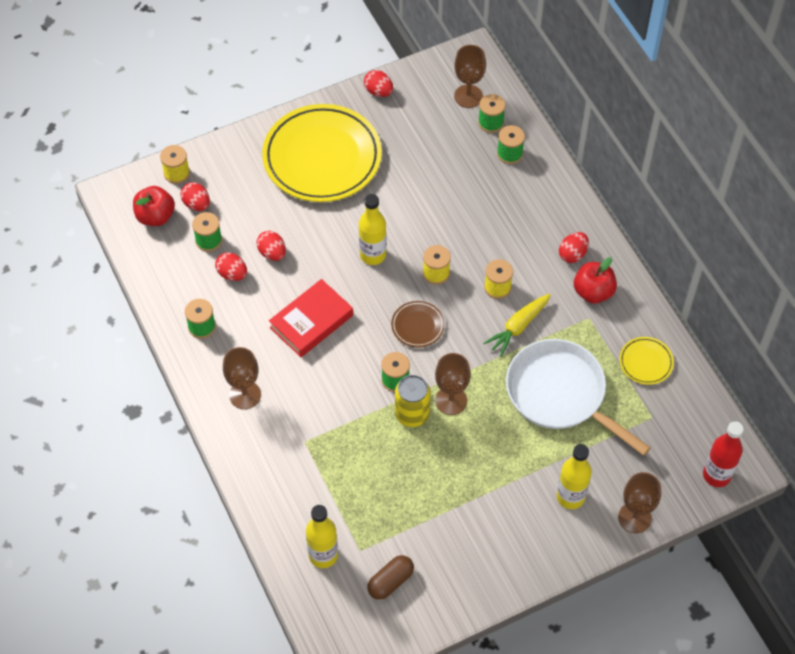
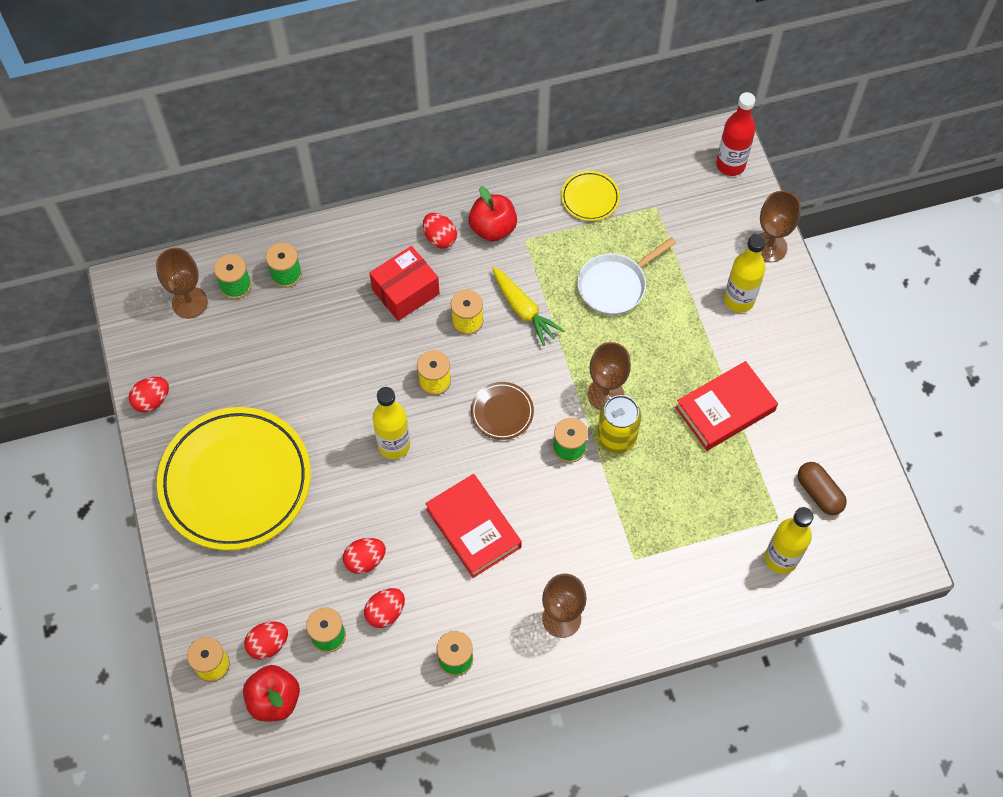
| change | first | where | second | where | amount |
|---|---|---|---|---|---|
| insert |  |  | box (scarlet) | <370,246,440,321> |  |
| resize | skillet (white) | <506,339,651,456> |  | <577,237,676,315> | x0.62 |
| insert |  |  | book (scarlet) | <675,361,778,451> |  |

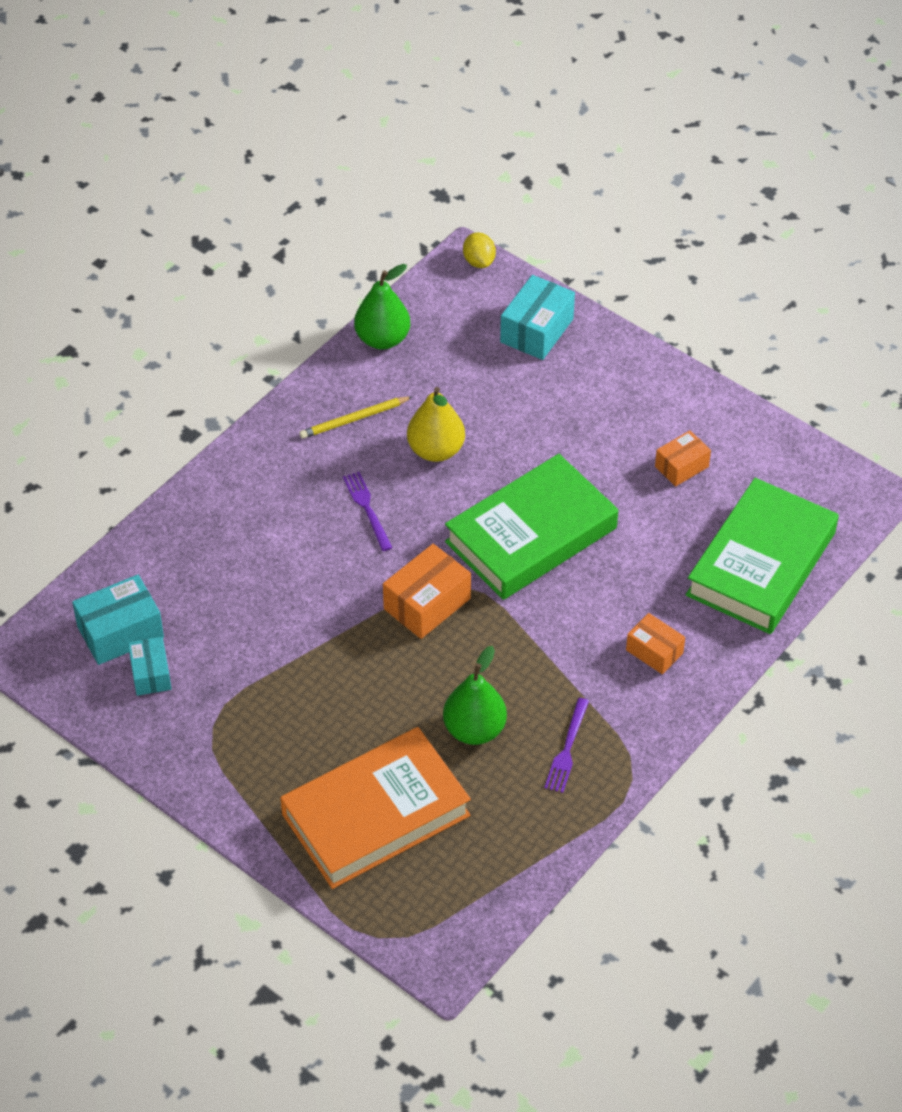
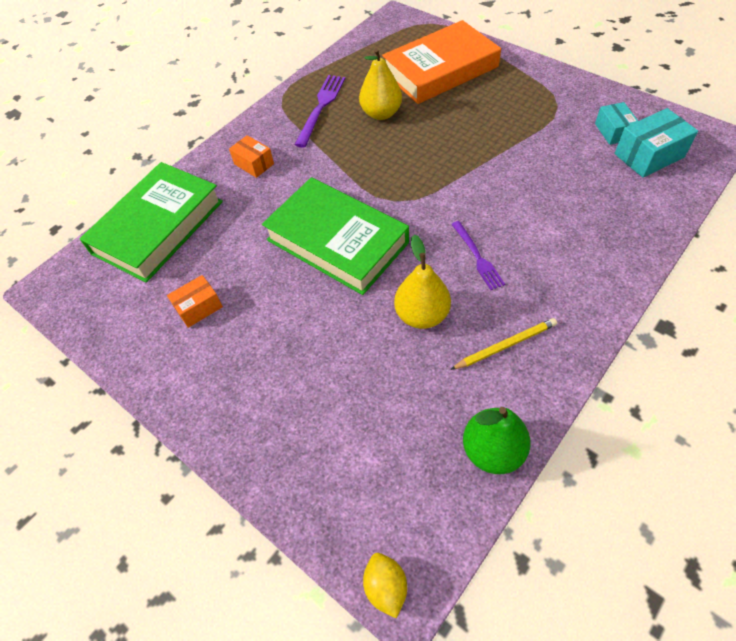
| change | first | where | second | where | amount |
|---|---|---|---|---|---|
| rotate | book (emerald) | <445,454,618,600> |  | <262,177,409,295> | 75 degrees clockwise |
| resize | fork (purple) | <544,698,589,793> |  | <295,75,346,147> | x1.52 |
| recolor | toy pear (emerald) | <443,646,507,745> | toy pear (golden) | <359,48,402,120> |  |
| delete | box (orange) | <383,544,471,639> |  |  |  |
| delete | box (aqua) | <500,275,575,360> |  |  |  |

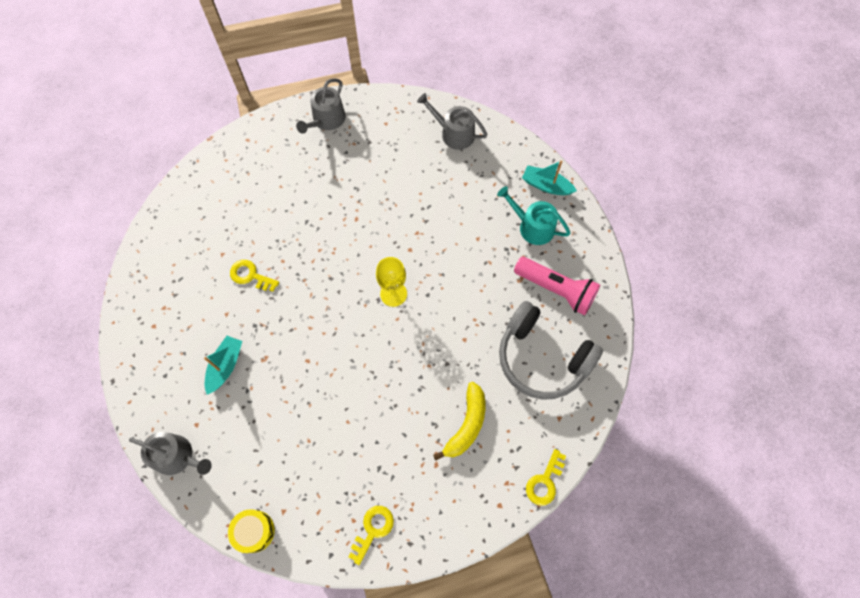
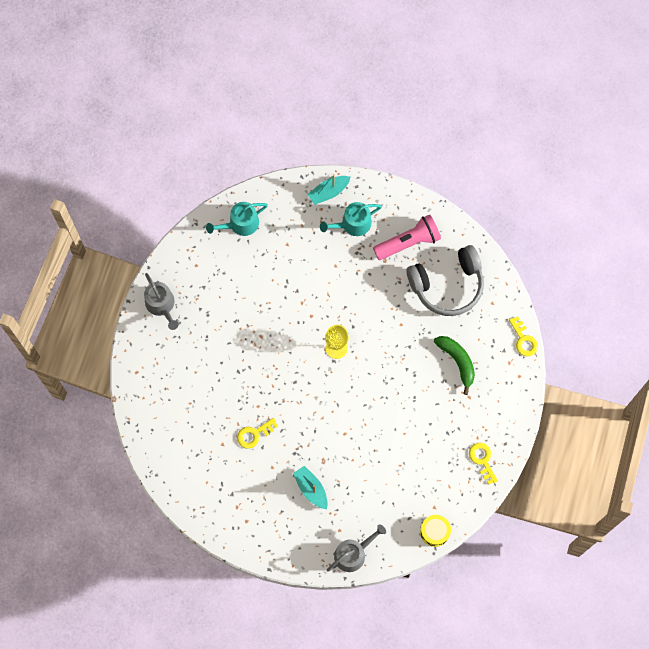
| change | first | where | second | where | amount |
|---|---|---|---|---|---|
| recolor | watering pot (ash-grey) | <417,93,487,150> | watering pot (aqua) | <206,202,268,236> |  |
| recolor | banana fruit (golden) | <433,382,485,461> | banana fruit (emerald) | <434,336,475,395> |  |

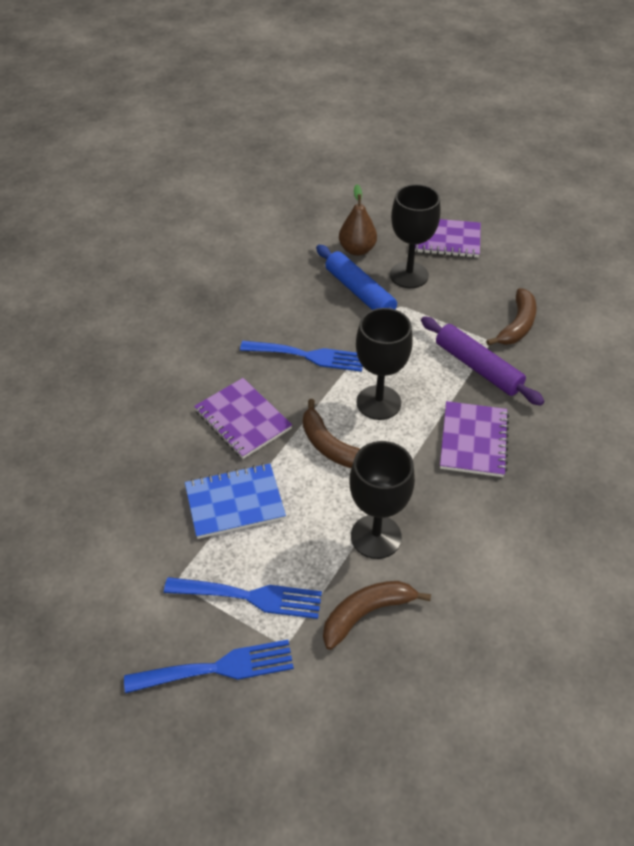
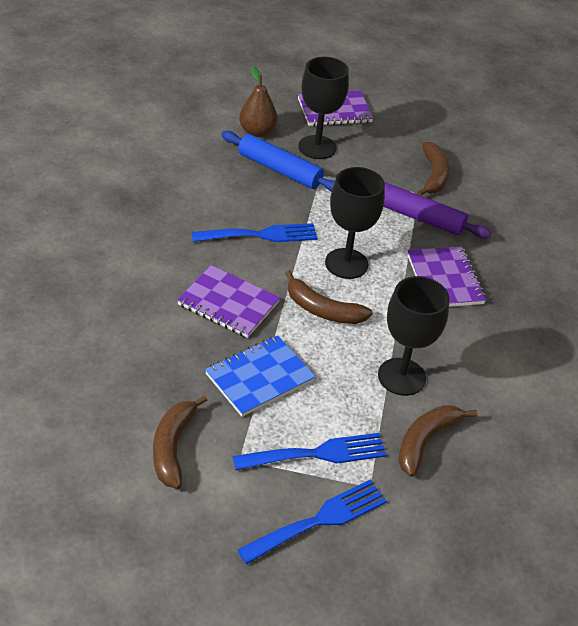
| change | first | where | second | where | amount |
|---|---|---|---|---|---|
| insert |  |  | banana fruit (brown) | <153,395,208,489> |  |

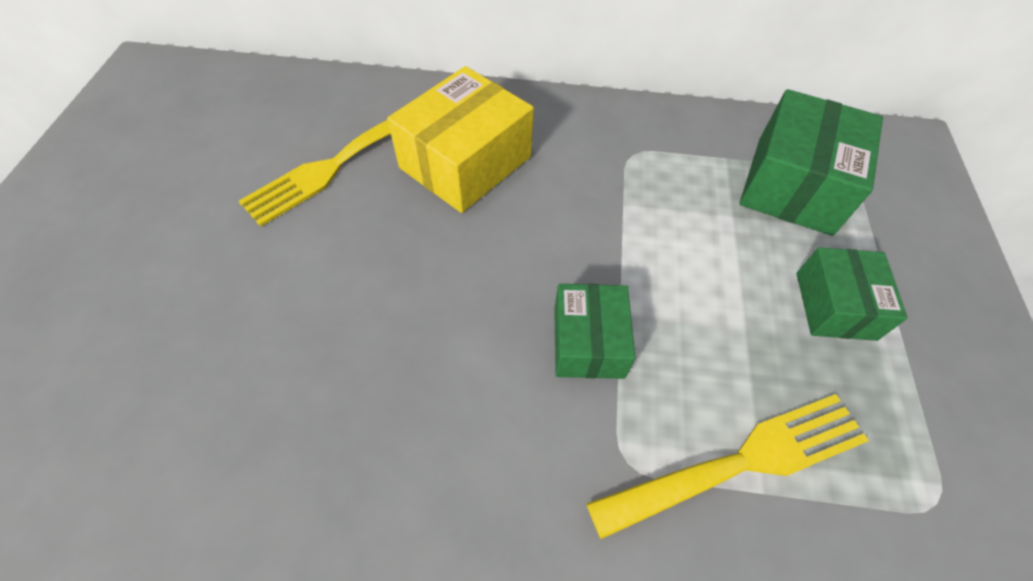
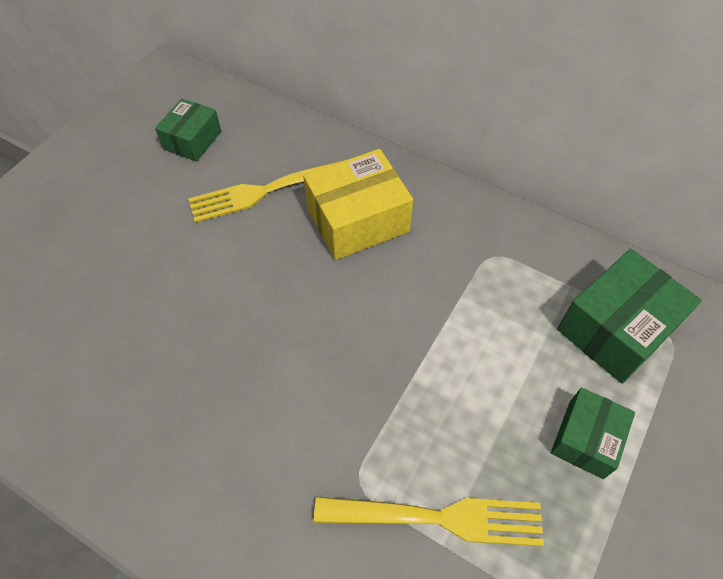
| change | first | where | second | where | amount |
|---|---|---|---|---|---|
| move | box (emerald) | <554,284,635,379> |  | <155,98,221,162> |  |

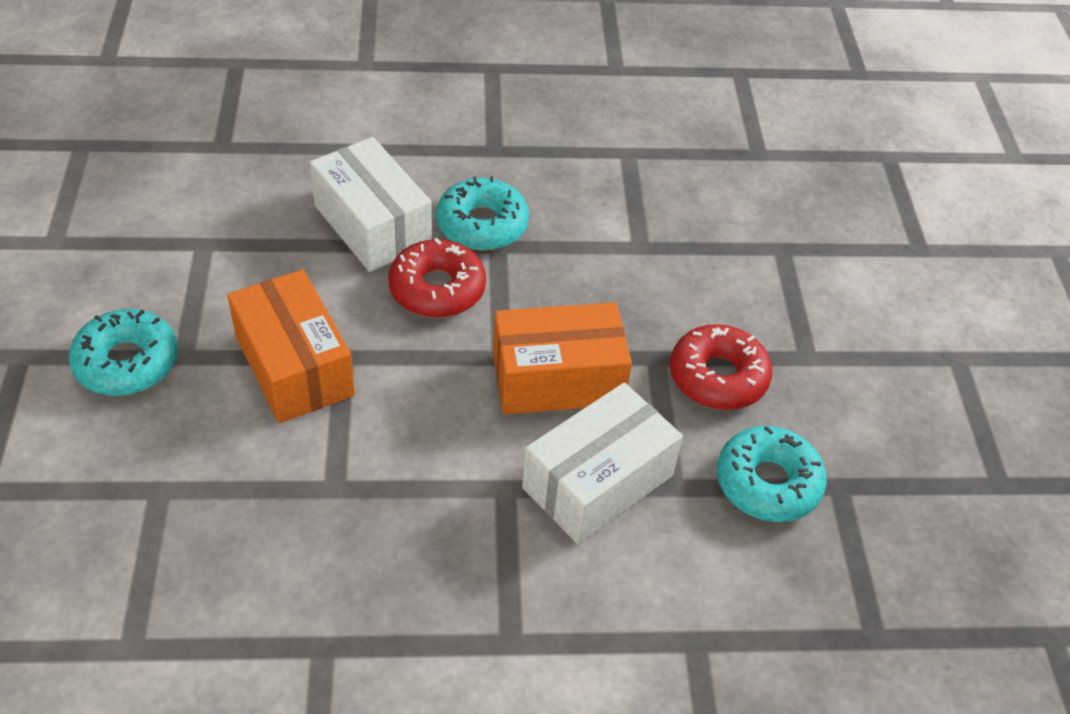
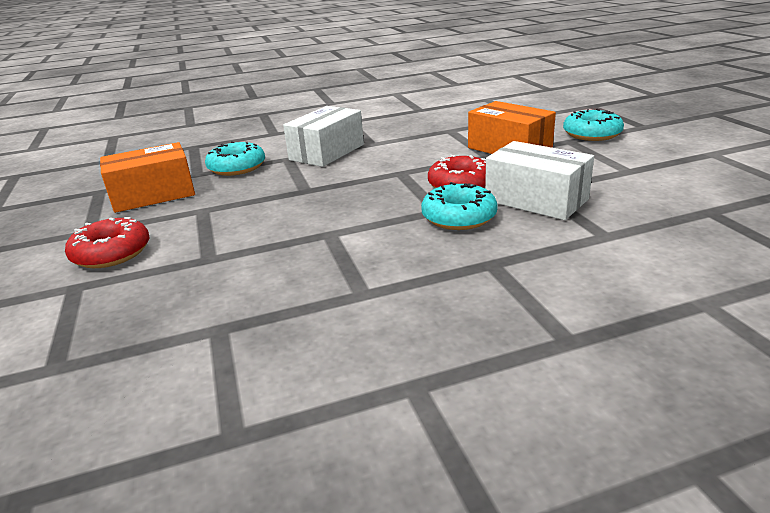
| change | first | where | second | where | amount |
|---|---|---|---|---|---|
| move | doughnut (scarlet) | <670,324,772,410> |  | <65,217,150,268> |  |
| move | box (orange) | <493,302,632,415> |  | <100,142,195,213> |  |

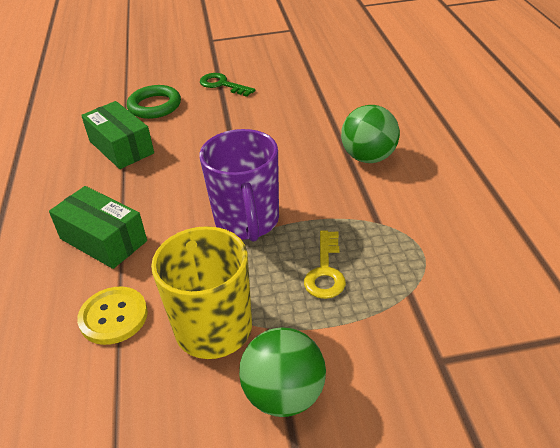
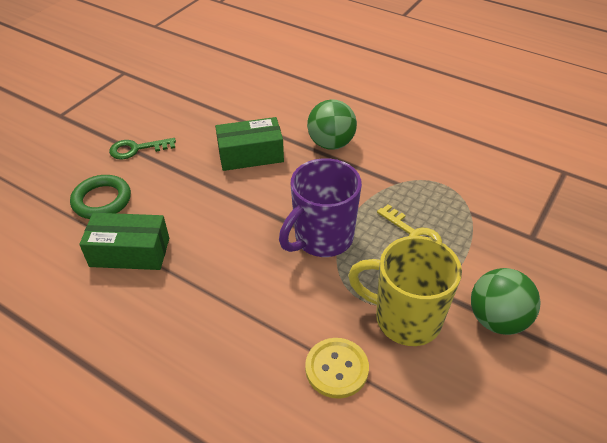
| change | first | where | second | where | amount |
|---|---|---|---|---|---|
| move | box (emerald) | <49,186,147,269> |  | <215,117,284,171> |  |
| rotate | coffee mug (purple) | <199,129,279,241> |  | <279,158,362,257> | 105 degrees clockwise |

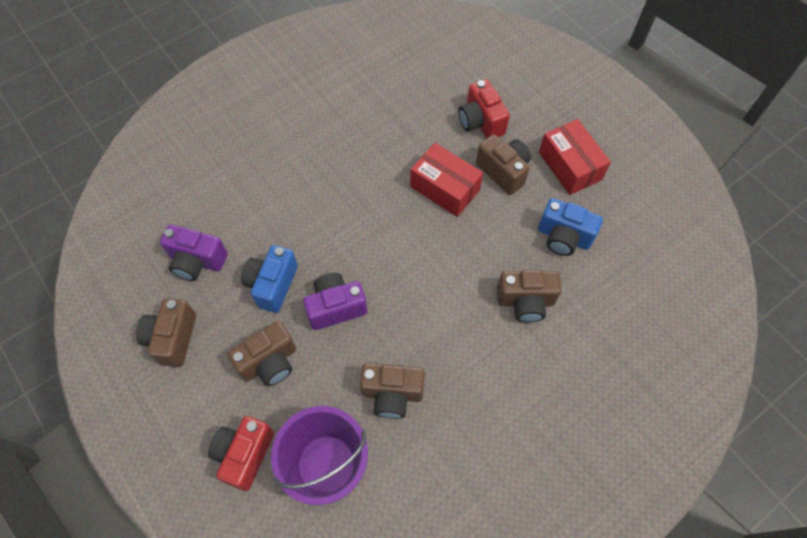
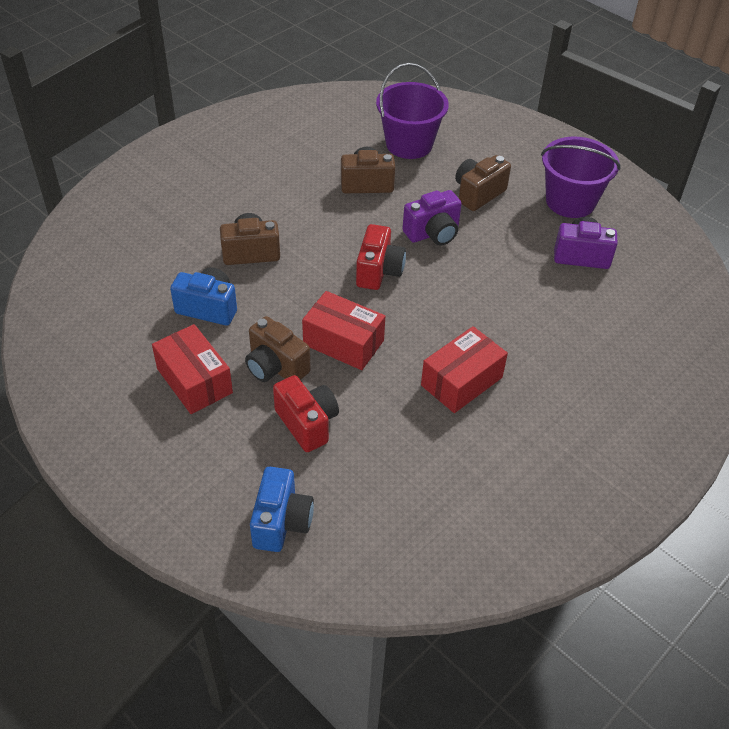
| change | first | where | second | where | amount |
|---|---|---|---|---|---|
| move | camera (cobalt) | <241,245,298,313> |  | <250,467,314,552> |  |
| move | camera (scarlet) | <208,416,274,491> |  | <356,224,406,290> |  |
| insert |  |  | box (scarlet) | <421,326,508,413> |  |
| replace | camera (brown) | <136,298,196,367> | sand bucket (purple) | <541,137,620,218> |  |

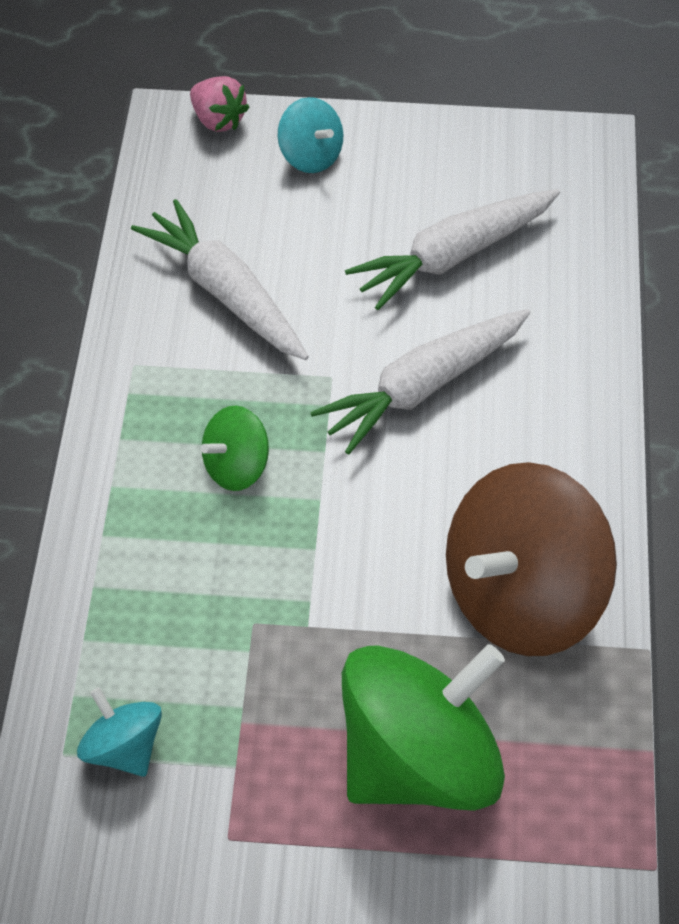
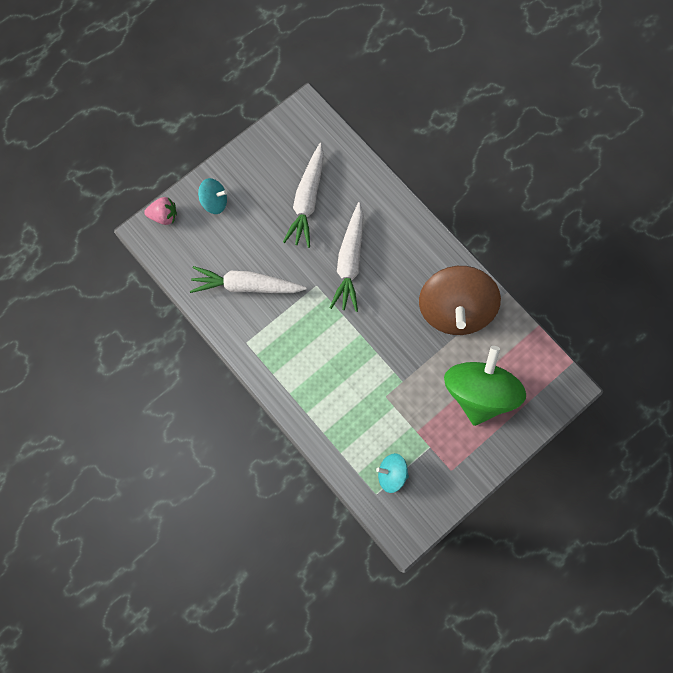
| change | first | where | second | where | amount |
|---|---|---|---|---|---|
| delete | toy top (emerald) | <201,405,269,491> |  |  |  |

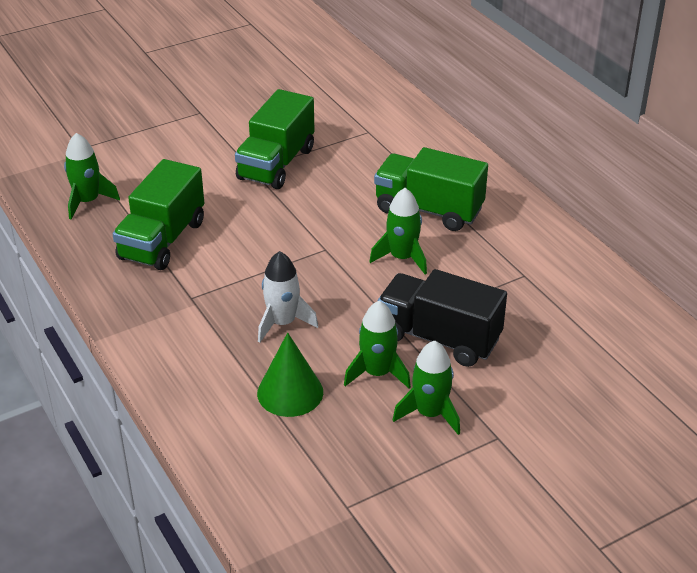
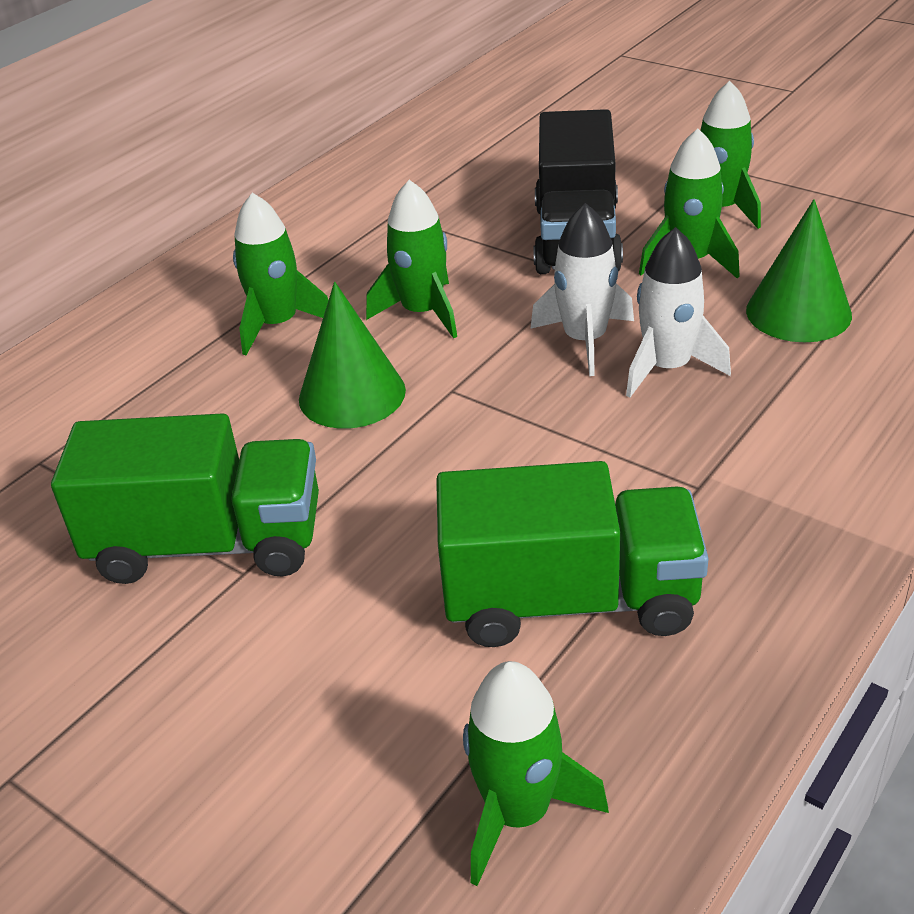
| change | first | where | second | where | amount |
|---|---|---|---|---|---|
| replace | lorry (emerald) | <374,147,488,231> | toy rocket (emerald) | <233,193,328,355> |  |
| insert |  |  | cone (emerald) | <299,282,406,429> |  |
| insert |  |  | toy rocket (white) | <530,203,634,376> |  |

